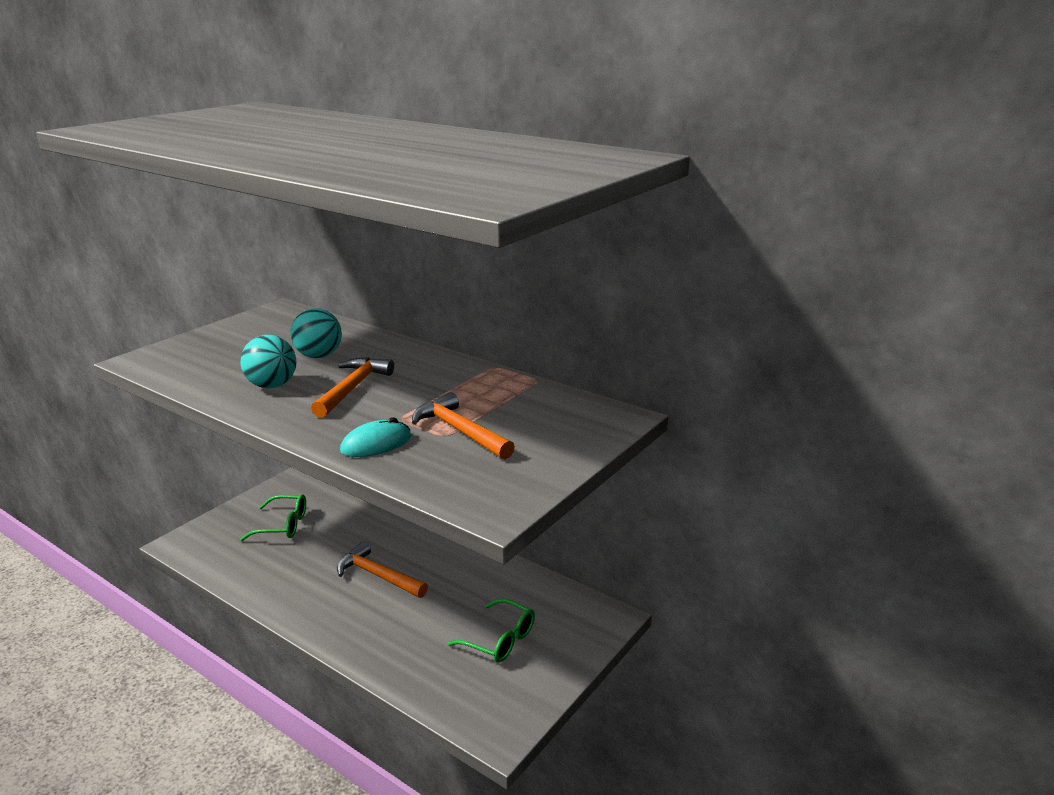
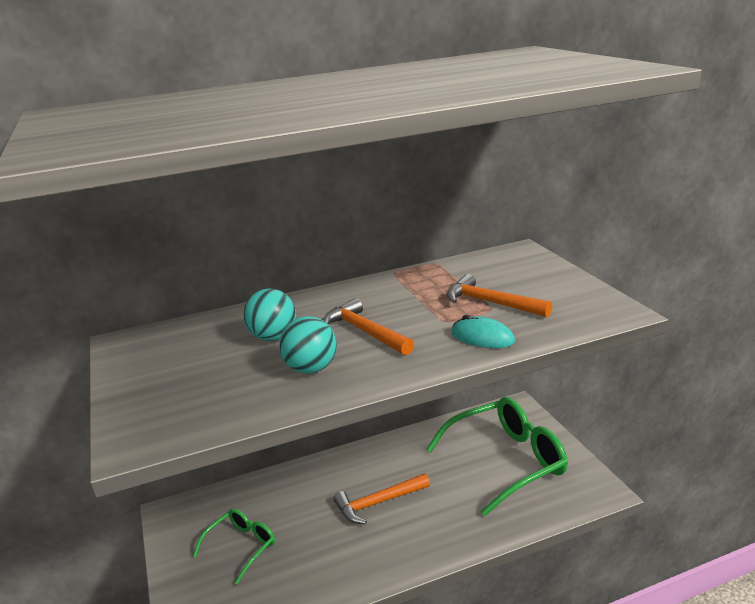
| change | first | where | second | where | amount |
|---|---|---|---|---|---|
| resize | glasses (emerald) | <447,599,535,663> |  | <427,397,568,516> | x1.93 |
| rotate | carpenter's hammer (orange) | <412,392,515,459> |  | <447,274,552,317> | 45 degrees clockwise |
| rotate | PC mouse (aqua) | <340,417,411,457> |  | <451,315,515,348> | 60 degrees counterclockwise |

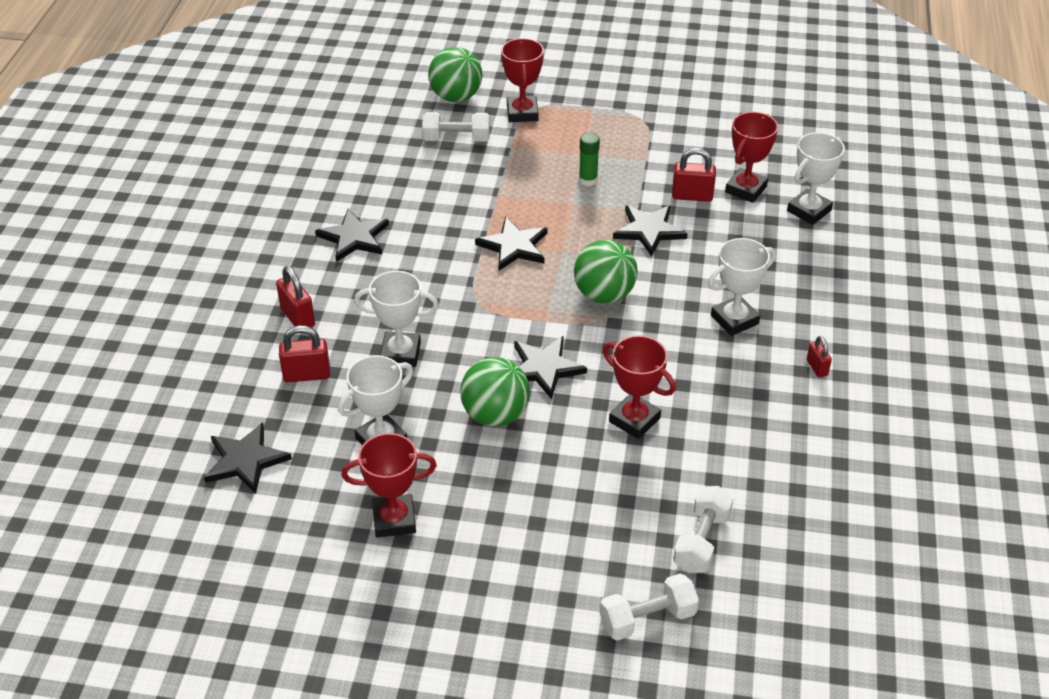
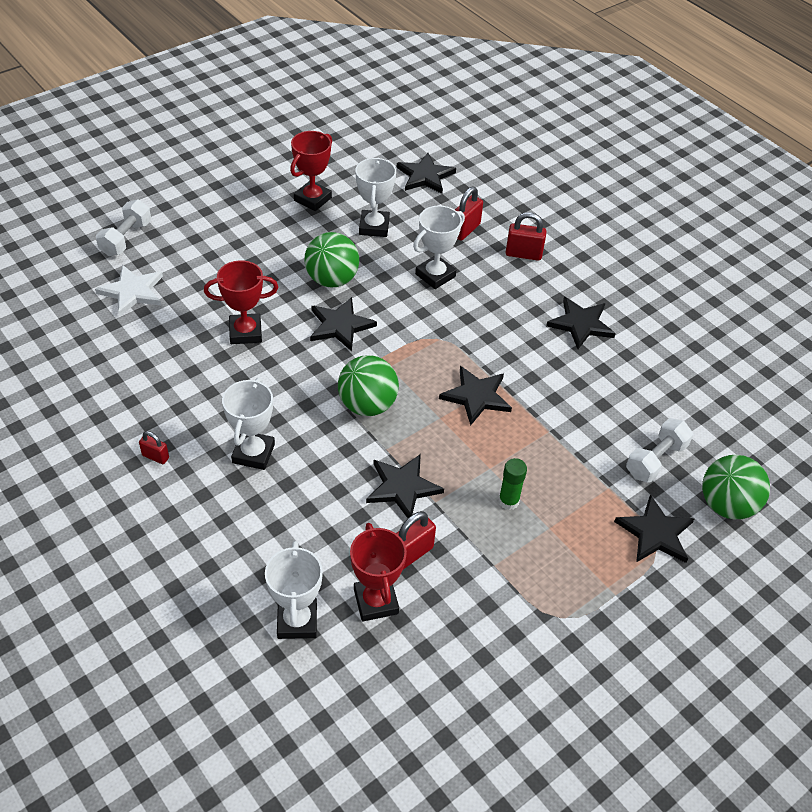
| change | first | where | second | where | amount |
|---|---|---|---|---|---|
| replace | dumbbell (white) | <673,486,734,573> | star shape (white) | <95,265,163,317> |  |
| replace | award cup (scarlet) | <501,38,544,122> | star shape (jet-black) | <614,494,694,563> |  |

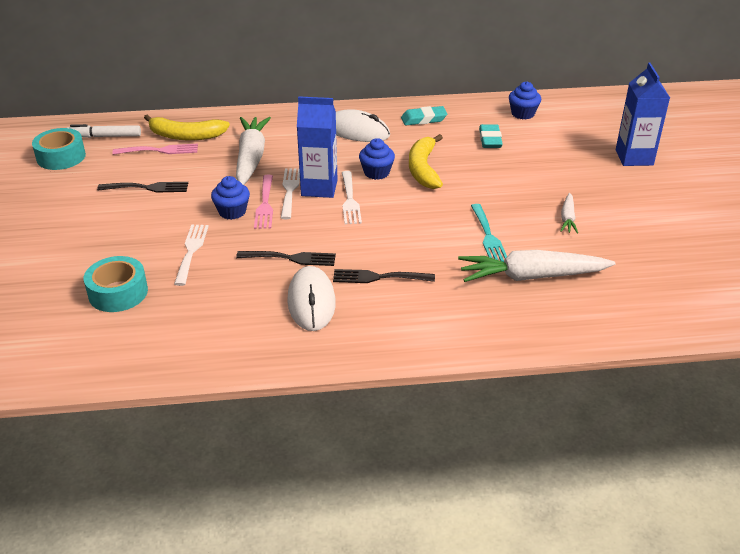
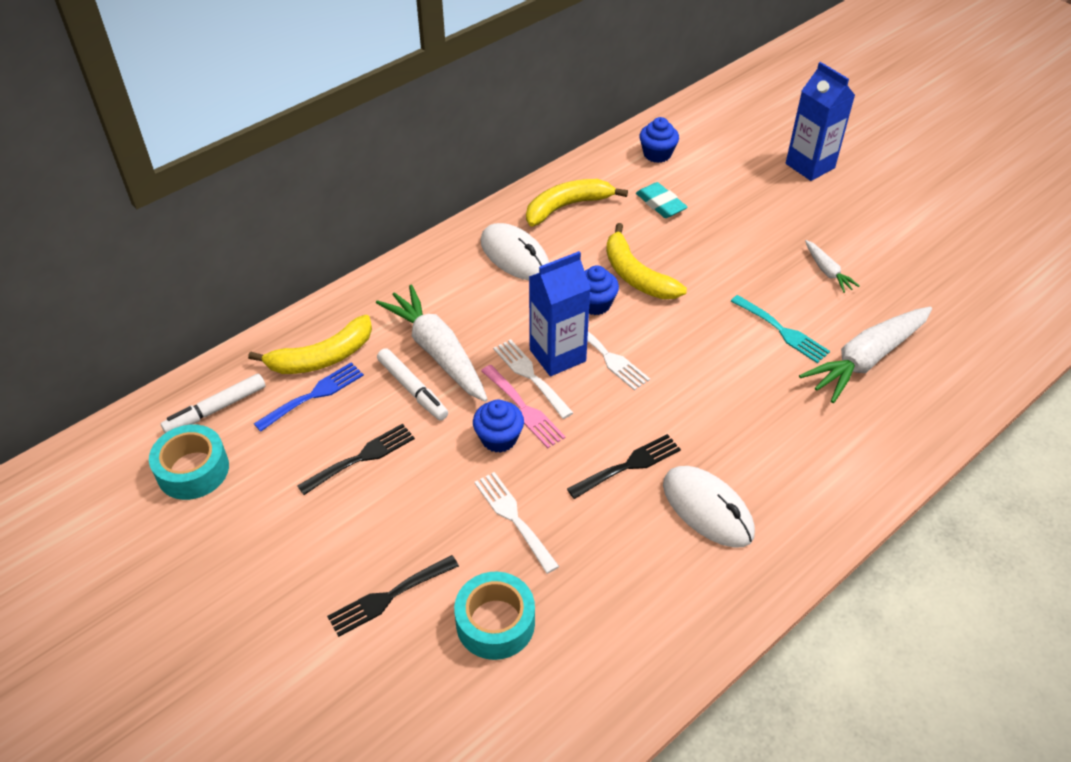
| change | first | where | second | where | amount |
|---|---|---|---|---|---|
| recolor | fork (pink) | <113,144,198,155> | fork (cobalt) | <254,362,364,432> |  |
| move | fork (jet-black) | <333,269,435,283> |  | <327,555,459,637> |  |
| insert |  |  | felt pen (white) | <377,348,448,421> |  |
| rotate | PC mouse (white) | <336,109,390,142> |  | <480,223,549,280> | 60 degrees clockwise |
| replace | pencil eraser (aqua) | <401,106,447,125> | banana fruit (golden) | <526,179,628,226> |  |

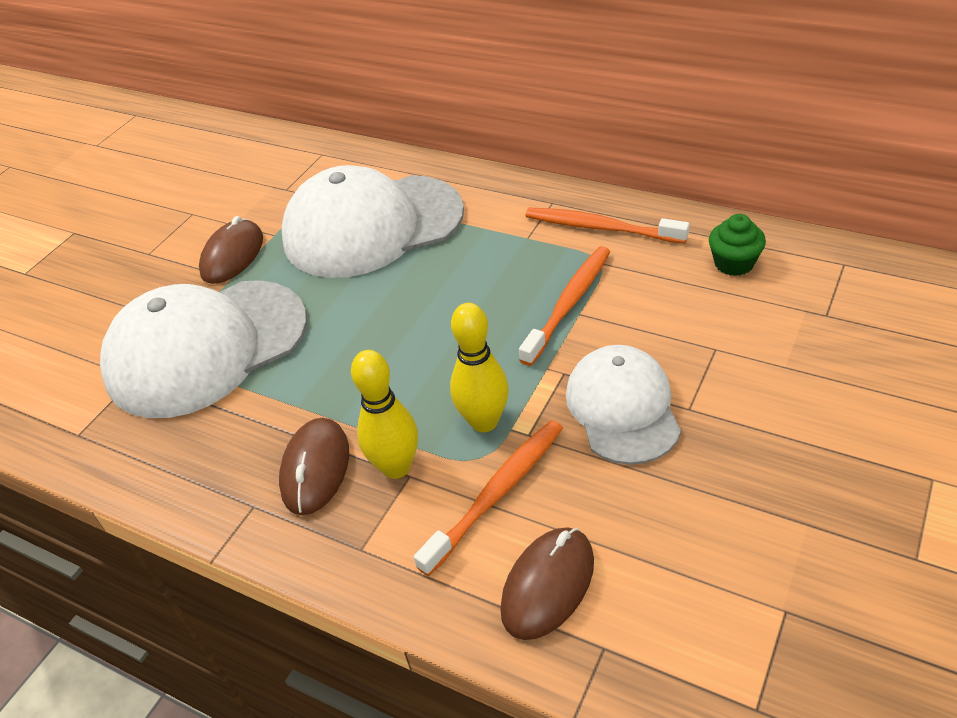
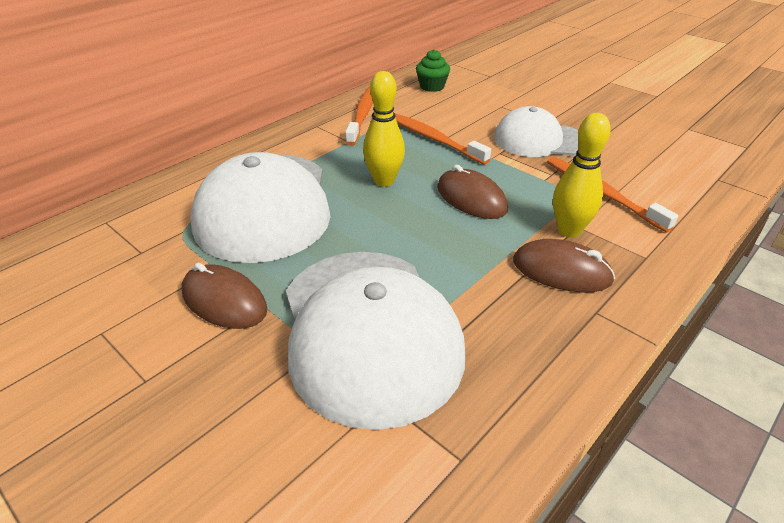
| change | first | where | second | where | amount |
|---|---|---|---|---|---|
| rotate | dental brush (orange) | <526,208,690,244> |  | <345,86,373,146> | 150 degrees clockwise |
| move | bowling pin (golden) | <450,303,509,432> |  | <363,71,405,187> |  |
| move | PC mouse (brown) | <500,528,594,640> |  | <437,165,508,219> |  |

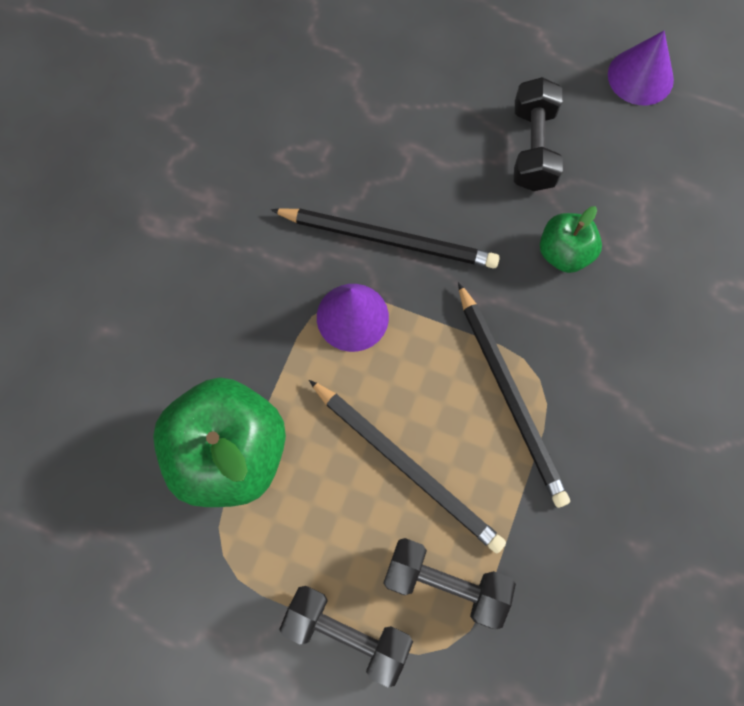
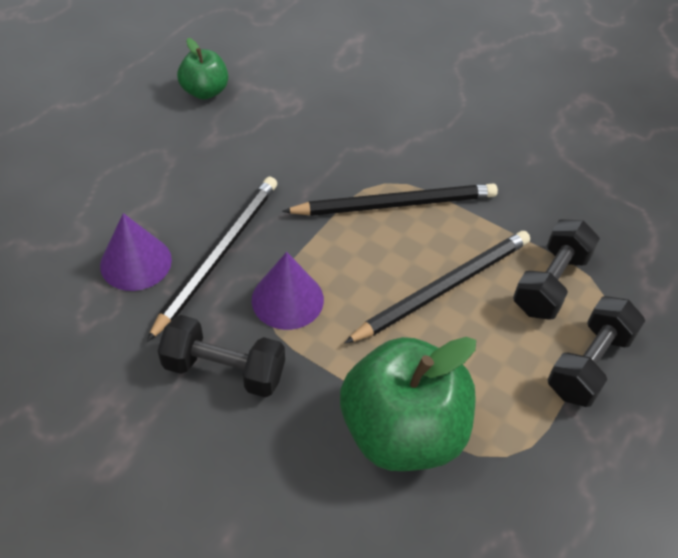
| change | first | where | second | where | amount |
|---|---|---|---|---|---|
| move | cone (purple) | <608,31,674,105> |  | <100,213,172,291> |  |
| move | dumbbell (jet-black) | <514,77,563,191> |  | <158,315,285,397> |  |
| move | apple fruit (emerald) | <540,206,602,273> |  | <177,38,228,100> |  |

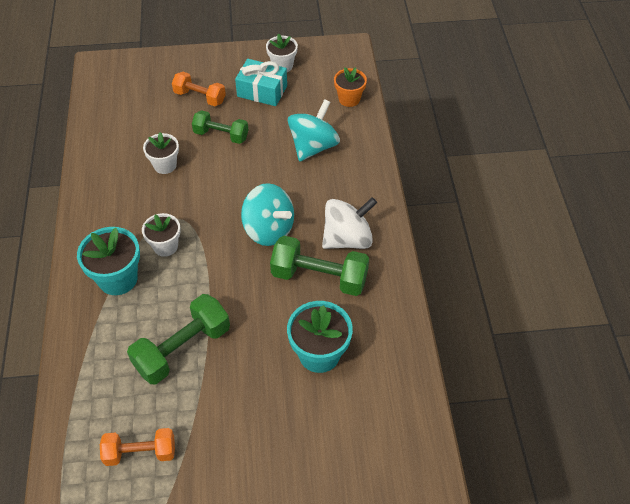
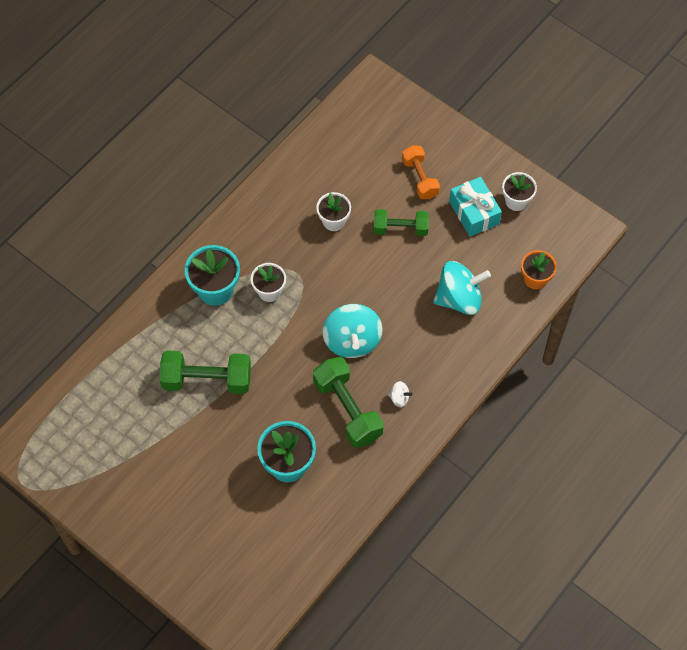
| change | first | where | second | where | amount |
|---|---|---|---|---|---|
| rotate | dumbbell (emerald) | <192,110,248,144> |  | <374,209,429,236> | 60 degrees counterclockwise |
| resize | toy top (white) | <322,197,377,249> |  | <388,381,413,407> | x0.43 |
| delete | dumbbell (orange) | <100,428,175,466> |  |  |  |

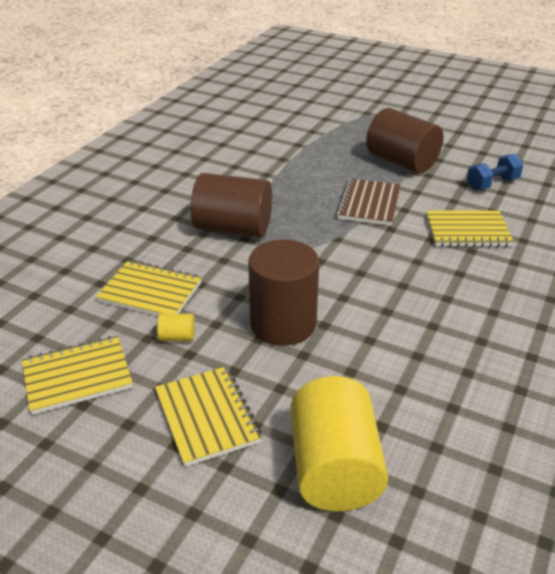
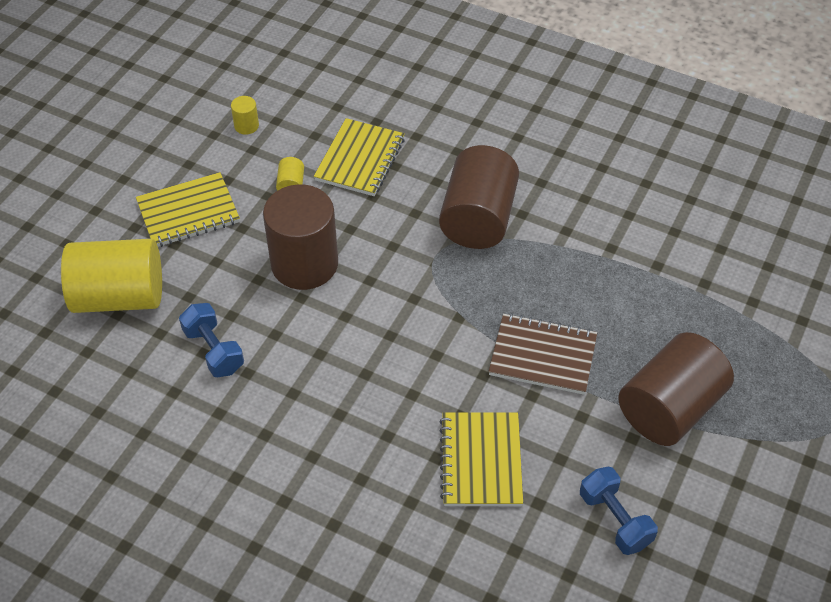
| change | first | where | second | where | amount |
|---|---|---|---|---|---|
| insert |  |  | dumbbell (cobalt) | <179,303,244,377> |  |
| replace | notepad (golden) | <22,336,133,415> | cylinder (golden) | <231,96,259,135> |  |

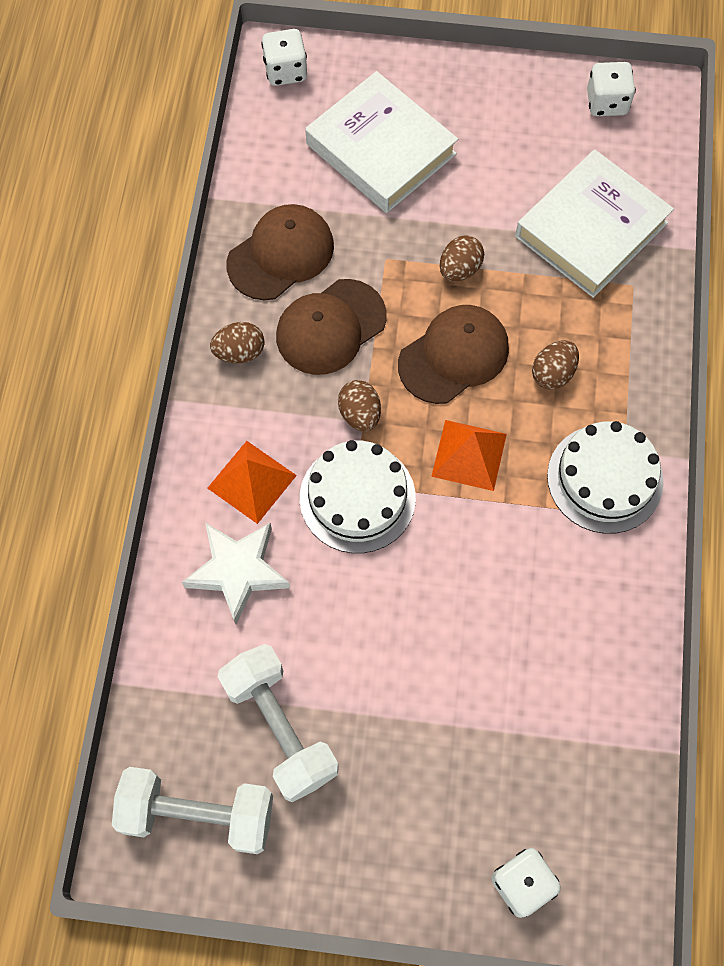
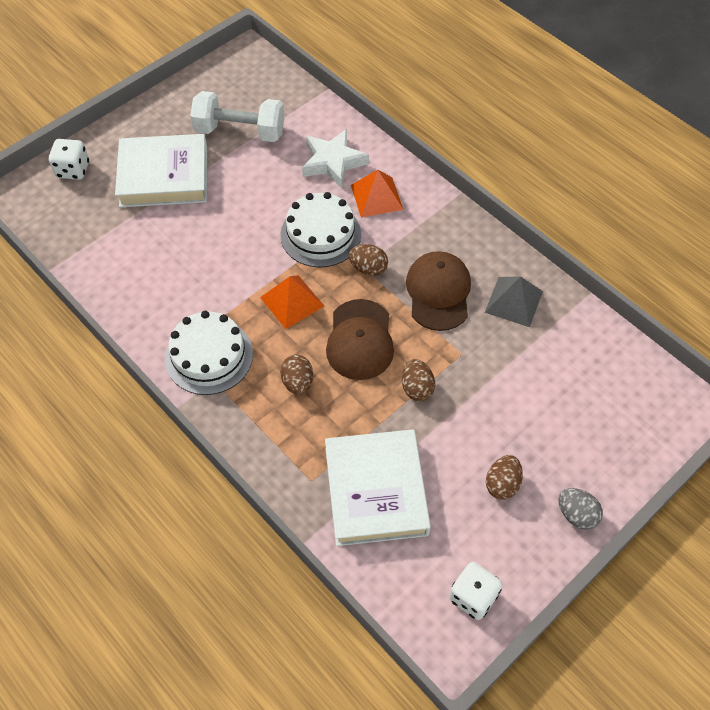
| change | first | where | second | where | amount |
|---|---|---|---|---|---|
| move | book (white) | <305,71,458,213> |  | <115,134,207,208> |  |
| replace | peaked cap (brown) | <226,204,334,300> | pyramid shape (ash-grey) | <484,276,543,327> |  |
| move | toy egg (brown) | <210,322,264,363> |  | <486,455,523,500> |  |
| insert |  |  | toy egg (ash-grey) | <558,488,603,530> |  |
| delete | dumbbell (white) | <112,767,273,854> |  |  |  |
| delete | game die (white) | <261,29,307,86> |  |  |  |

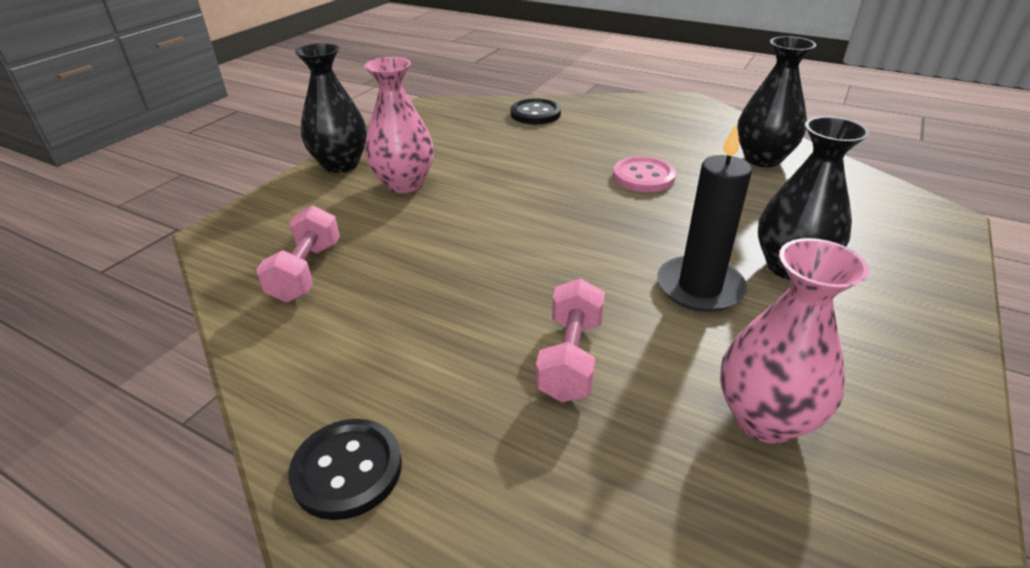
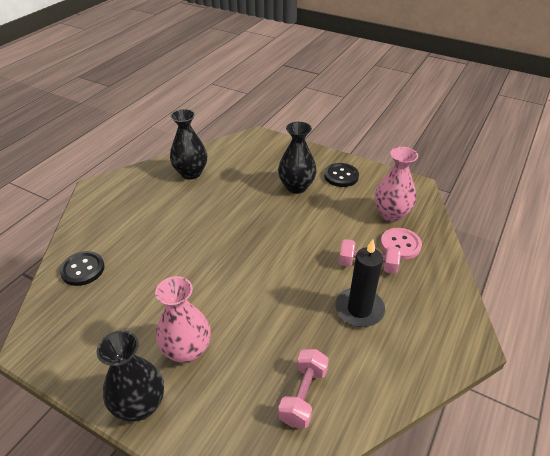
| change | first | where | second | where | amount |
|---|---|---|---|---|---|
| rotate | dumbbell (pink) | <256,205,340,302> |  | <278,349,329,428> | 75 degrees counterclockwise |
| move | sewing button (jet-black) | <288,419,402,520> |  | <324,163,359,187> |  |
| move | candle (jet-black) | <657,123,752,312> |  | <335,239,385,327> |  |
| move | sewing button (pink) | <613,156,676,192> |  | <381,228,422,260> |  |

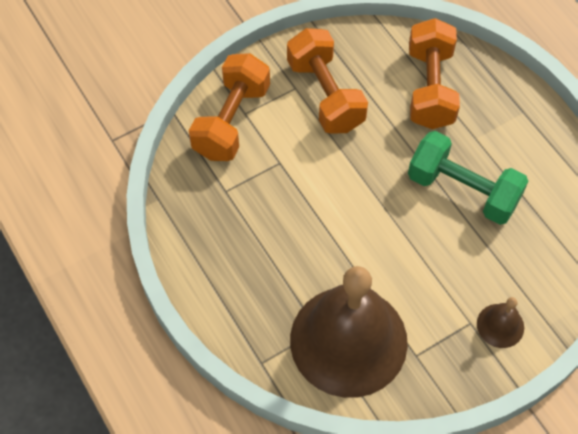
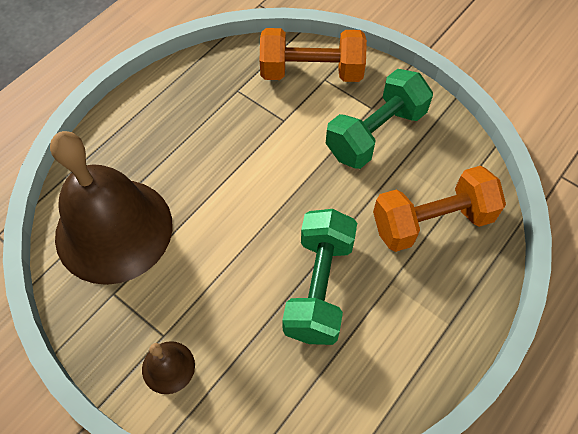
| change | first | where | second | where | amount |
|---|---|---|---|---|---|
| recolor | dumbbell (orange) | <287,28,368,134> | dumbbell (emerald) | <326,69,433,169> |  |

